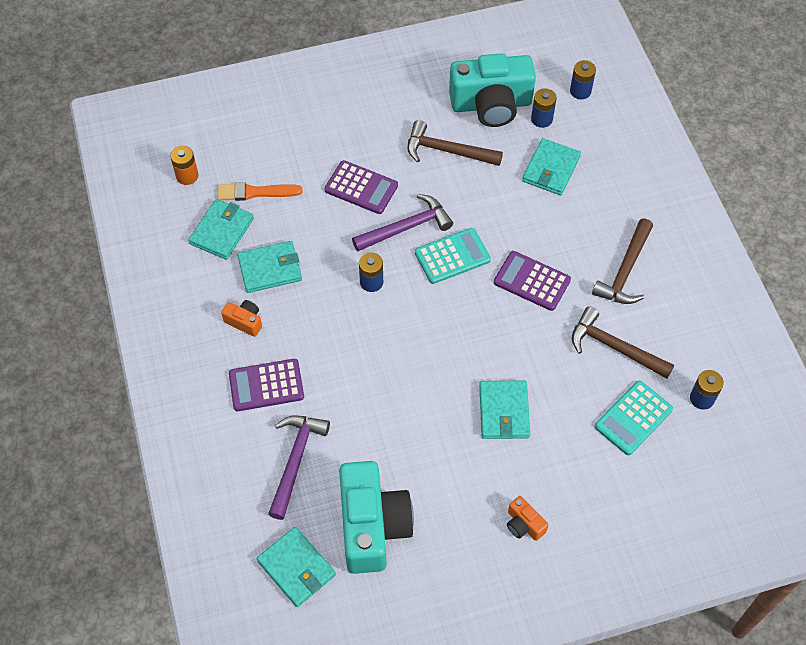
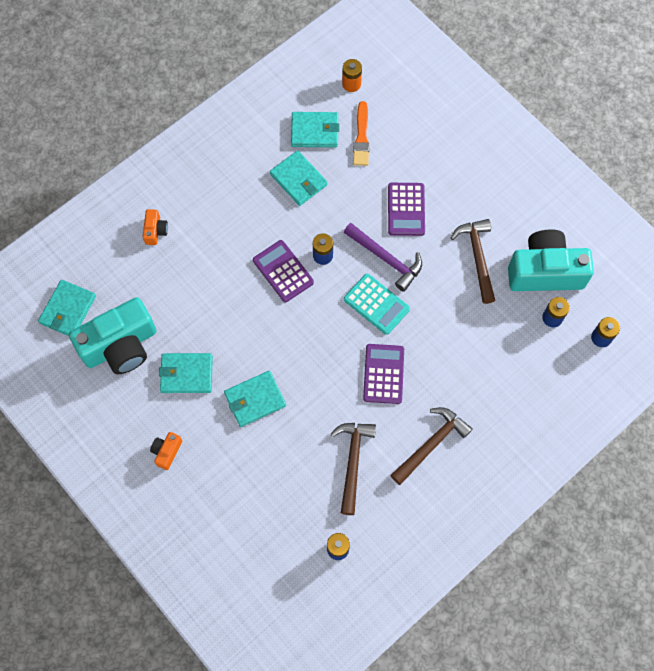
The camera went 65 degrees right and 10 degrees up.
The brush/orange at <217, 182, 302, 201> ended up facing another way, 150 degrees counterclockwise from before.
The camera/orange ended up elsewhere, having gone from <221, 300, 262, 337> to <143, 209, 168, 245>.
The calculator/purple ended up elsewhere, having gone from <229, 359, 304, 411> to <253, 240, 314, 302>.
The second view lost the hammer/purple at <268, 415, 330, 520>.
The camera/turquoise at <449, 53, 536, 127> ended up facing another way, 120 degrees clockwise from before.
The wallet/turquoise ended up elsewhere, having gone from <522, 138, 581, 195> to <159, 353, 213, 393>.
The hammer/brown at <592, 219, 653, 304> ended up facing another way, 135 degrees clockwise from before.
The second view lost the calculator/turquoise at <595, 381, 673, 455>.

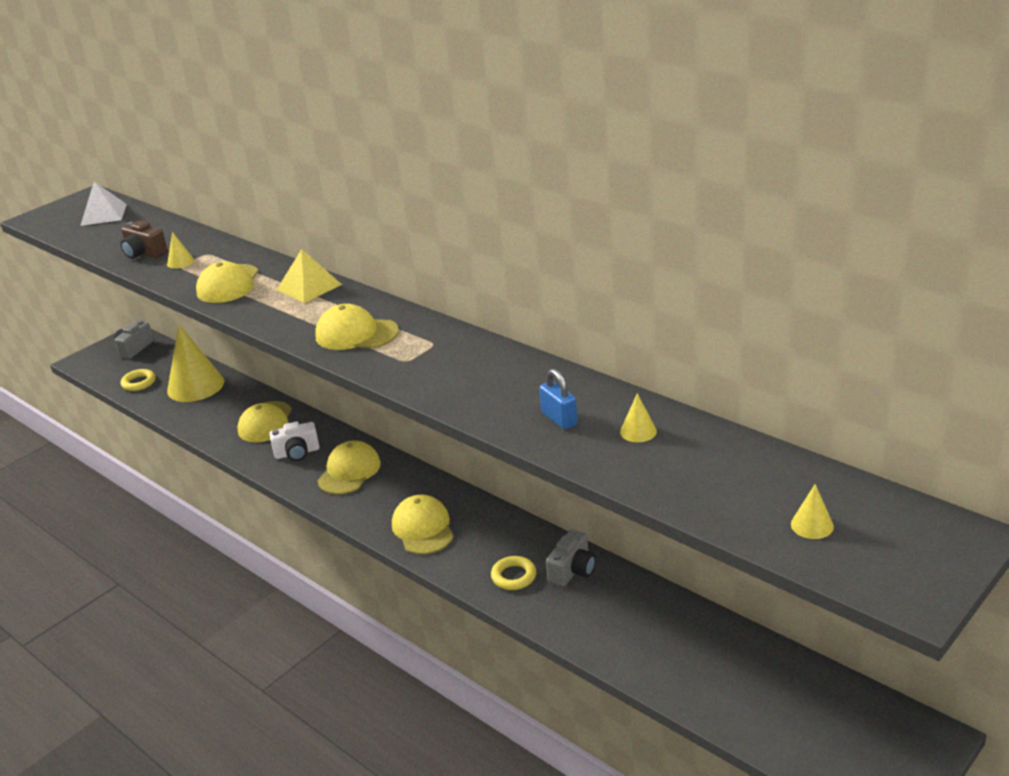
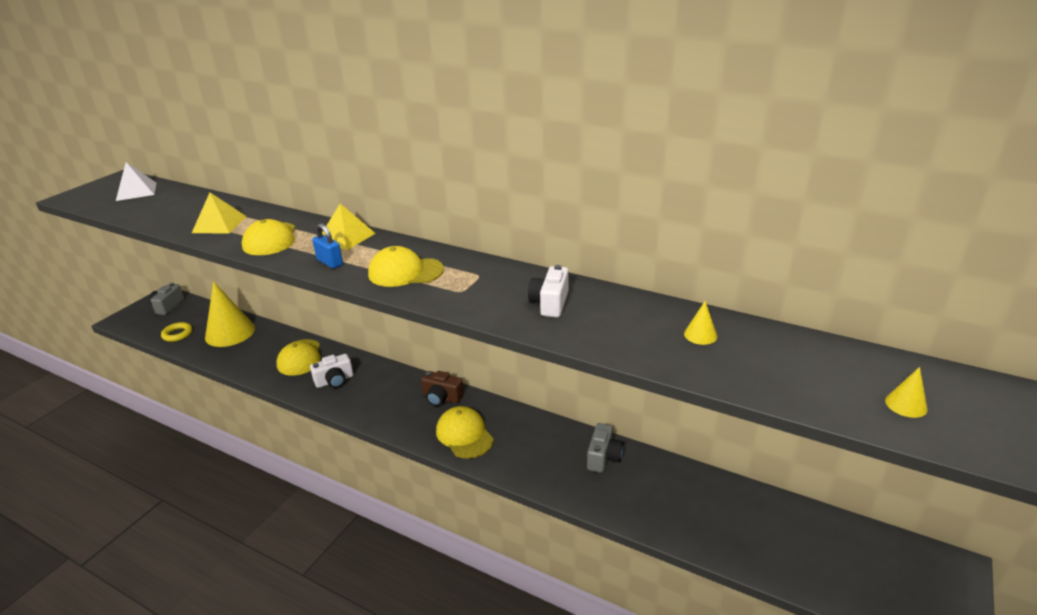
The camera went 15 degrees left and 0 degrees up.
The camera/brown ended up elsewhere, having gone from <121, 220, 168, 259> to <421, 371, 464, 406>.
Where the cone/yellow stood at <167, 232, 194, 269>, the pyramid/yellow came to stand at <192, 192, 246, 233>.
The second view lost the cap/yellow at <317, 441, 381, 495>.
The second view lost the ring/yellow at <491, 556, 536, 590>.
The padlock/blue ended up elsewhere, having gone from <539, 369, 578, 429> to <312, 223, 343, 269>.
The second view gained the camera/white at <528, 265, 569, 317>.

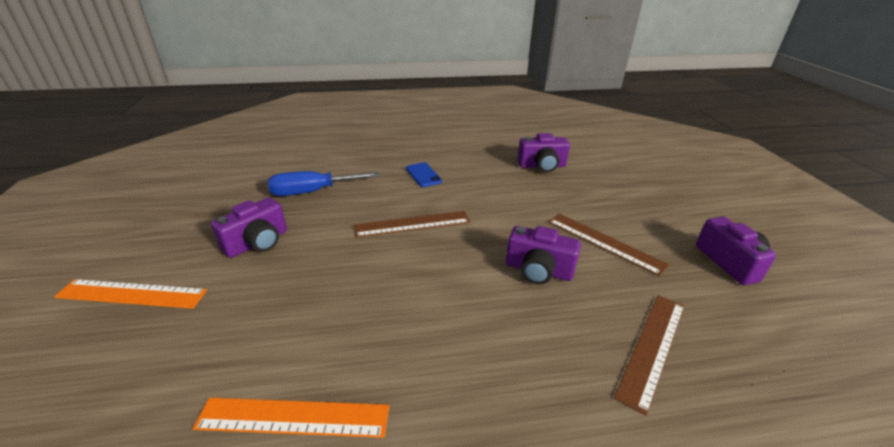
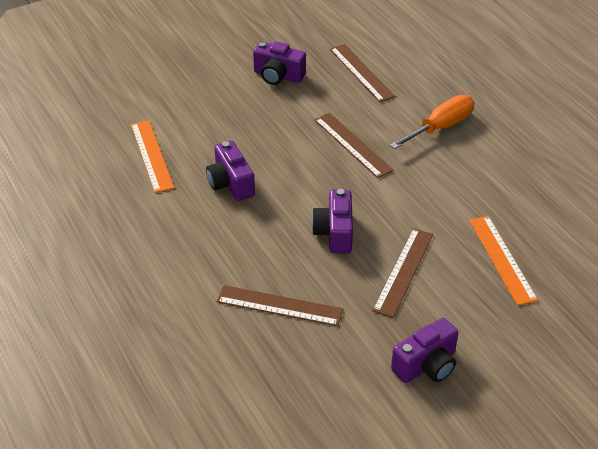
The camera went 70 degrees right and 10 degrees up.
The ruler/orange ended up elsewhere, having gone from <54, 279, 207, 309> to <469, 216, 538, 306>.
Where the screwdriver/blue stood at <268, 171, 380, 196>, the ruler/brown came to stand at <330, 44, 395, 102>.
Where the phone/blue stood at <406, 162, 442, 187>, the screwdriver/orange came to stand at <390, 95, 474, 149>.
The camera/purple ended up elsewhere, having gone from <517, 133, 570, 172> to <206, 141, 255, 201>.

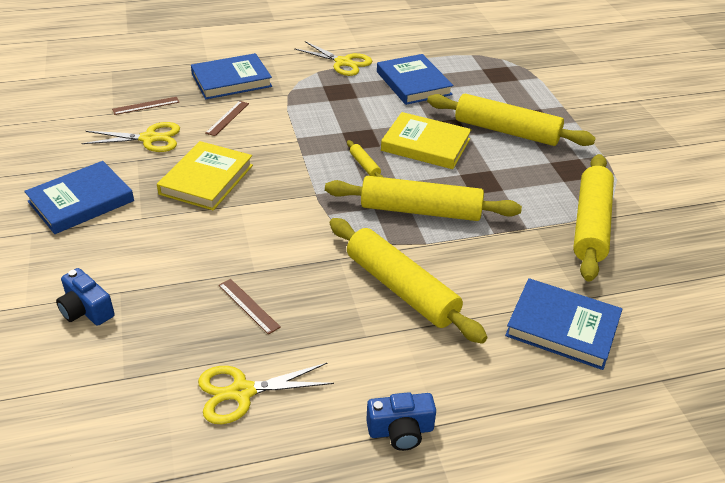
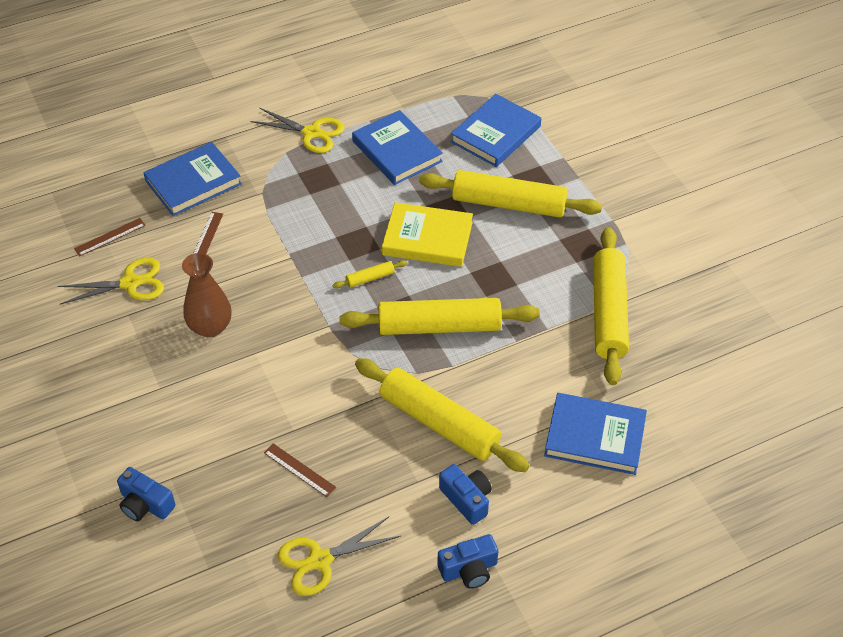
The camera went 10 degrees left and 10 degrees up.
The book/blue ended up elsewhere, having gone from <24, 161, 134, 234> to <450, 94, 541, 167>.
Where the book/yellow stood at <157, 141, 253, 210>, the vase/brown came to stand at <182, 253, 231, 337>.
The rolling pin/yellow at <347, 140, 383, 177> ended up facing another way, 75 degrees counterclockwise from before.
The second view gained the camera/blue at <439, 464, 492, 525>.

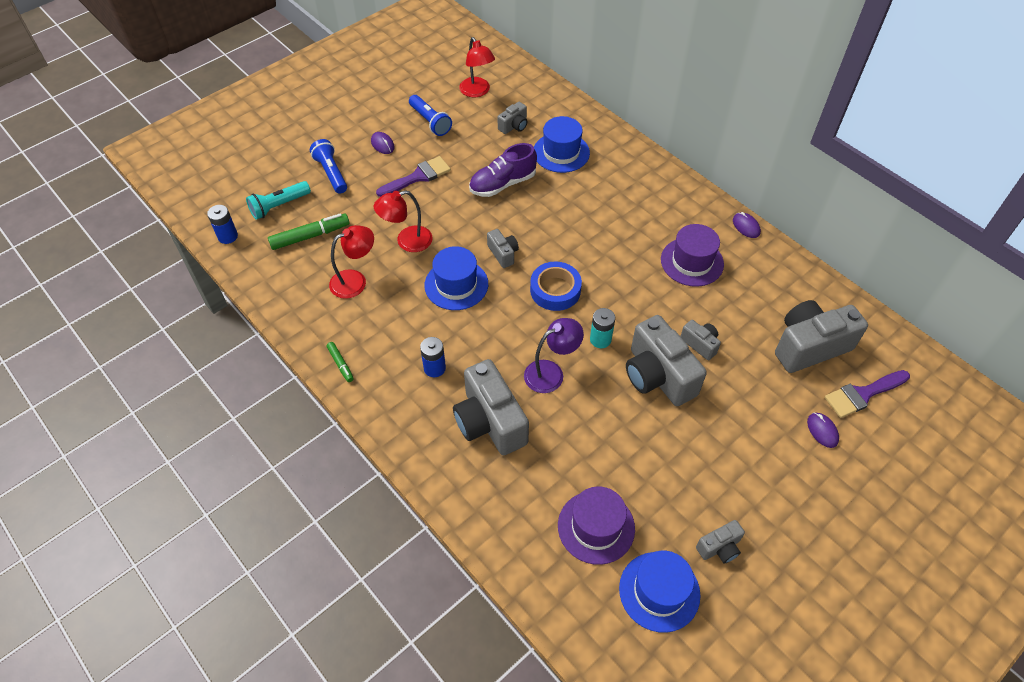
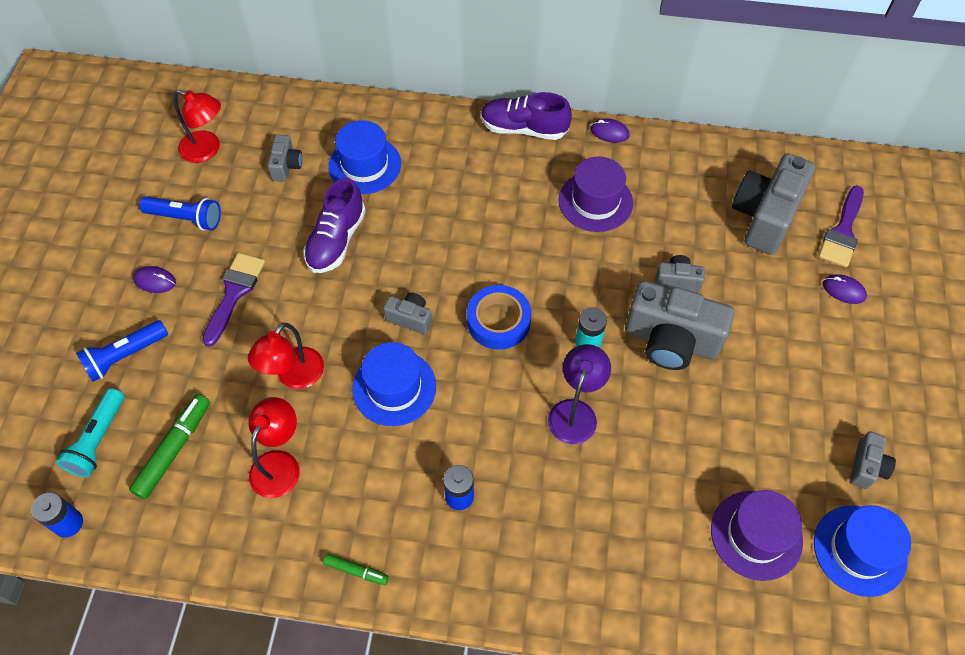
The camera went 40 degrees left and 5 degrees up.
The flashlight/blue at <310, 139, 347, 194> ended up facing another way, 60 degrees counterclockwise from before.
The second view lost the camera/grey at <453, 359, 529, 455>.
The second view gained the shoe/purple at <481, 92, 572, 140>.

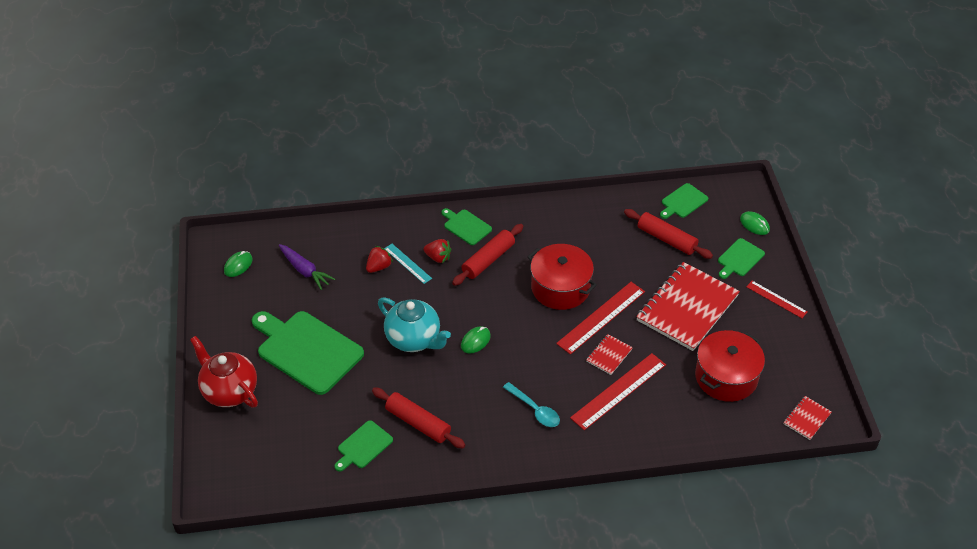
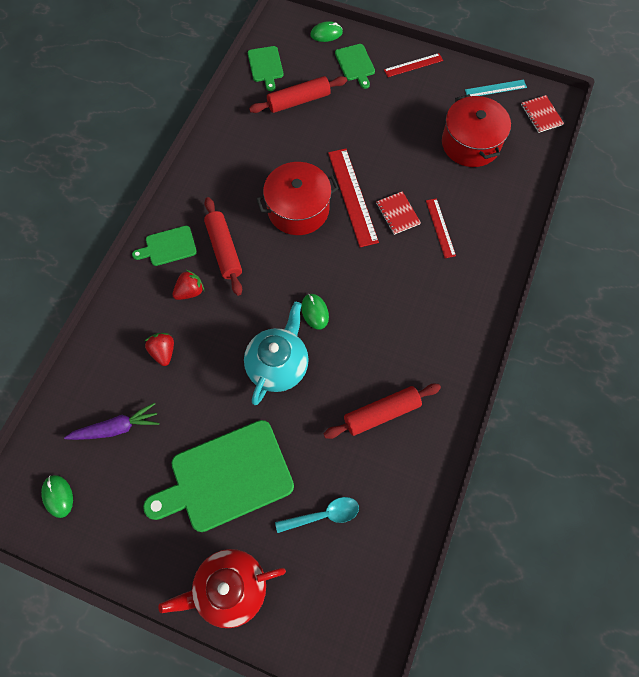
The camera went 60 degrees left and 20 degrees up.
The second view lost the cutting board/green at <334, 420, 393, 472>.
The teapot/turquoise at <378, 297, 451, 352> ended up facing another way, 45 degrees counterclockwise from before.
The ruler/turquoise ended up elsewhere, having gone from <384, 244, 432, 284> to <465, 80, 527, 96>.
The spoon/turquoise ended up elsewhere, having gone from <503, 382, 560, 427> to <275, 497, 359, 533>.
The size of the ruler/red at <570, 353, 666, 430> changed by a factor of 0.58.
The second view lost the notebook/red at <636, 262, 740, 351>.

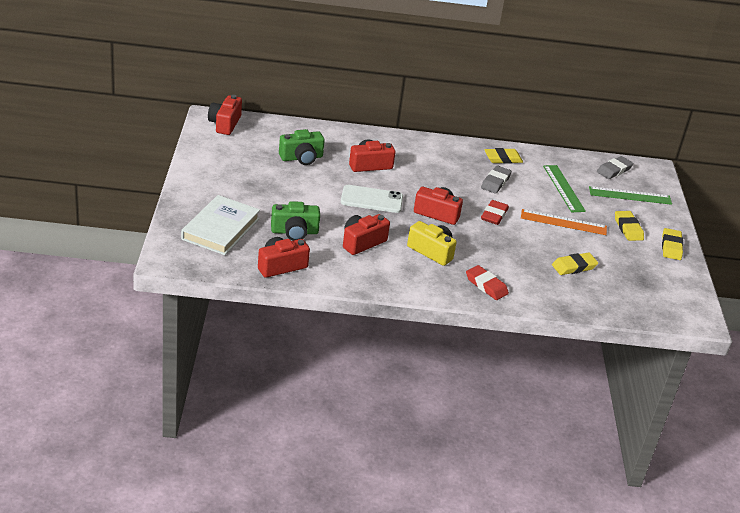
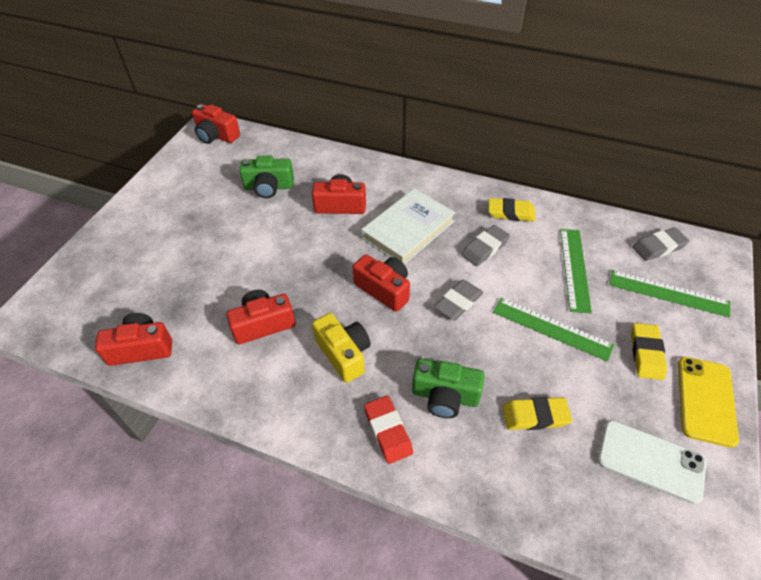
The camera went 25 degrees right and 15 degrees up.
The book/white ended up elsewhere, having gone from <181, 195, 260, 255> to <361, 188, 456, 265>.
The camera/red at <208, 95, 242, 135> ended up facing another way, 90 degrees counterclockwise from before.
The camera/green ended up elsewhere, having gone from <271, 201, 320, 240> to <412, 359, 485, 418>.
The phone/white ended up elsewhere, having gone from <341, 185, 403, 213> to <597, 420, 706, 504>.
What was the eraser/red at <481, 200, 509, 225> turned into the eraser/grey at <434, 280, 483, 320>.
What was the ruler/orange at <521, 209, 607, 235> turned into the ruler/green at <493, 297, 614, 361>.
Where the eraser/yellow stood at <662, 228, 683, 260>, the phone/yellow came to stand at <678, 357, 739, 448>.

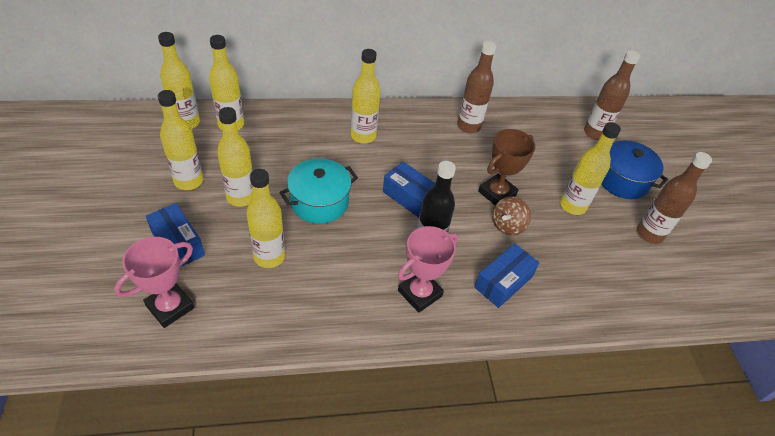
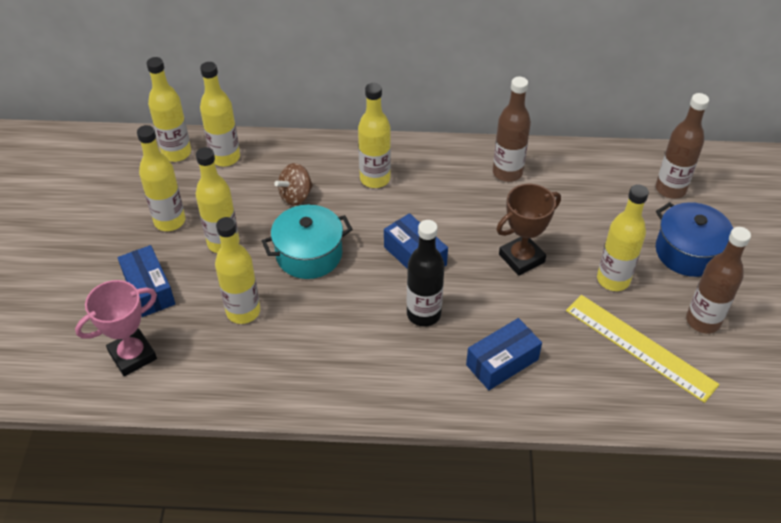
The camera went 15 degrees right and 0 degrees up.
The second view lost the trophy/pink at <398, 226, 458, 313>.
The spinning top/brown ended up elsewhere, having gone from <492, 197, 531, 236> to <274, 163, 313, 206>.
The second view gained the ruler/yellow at <566, 295, 719, 403>.

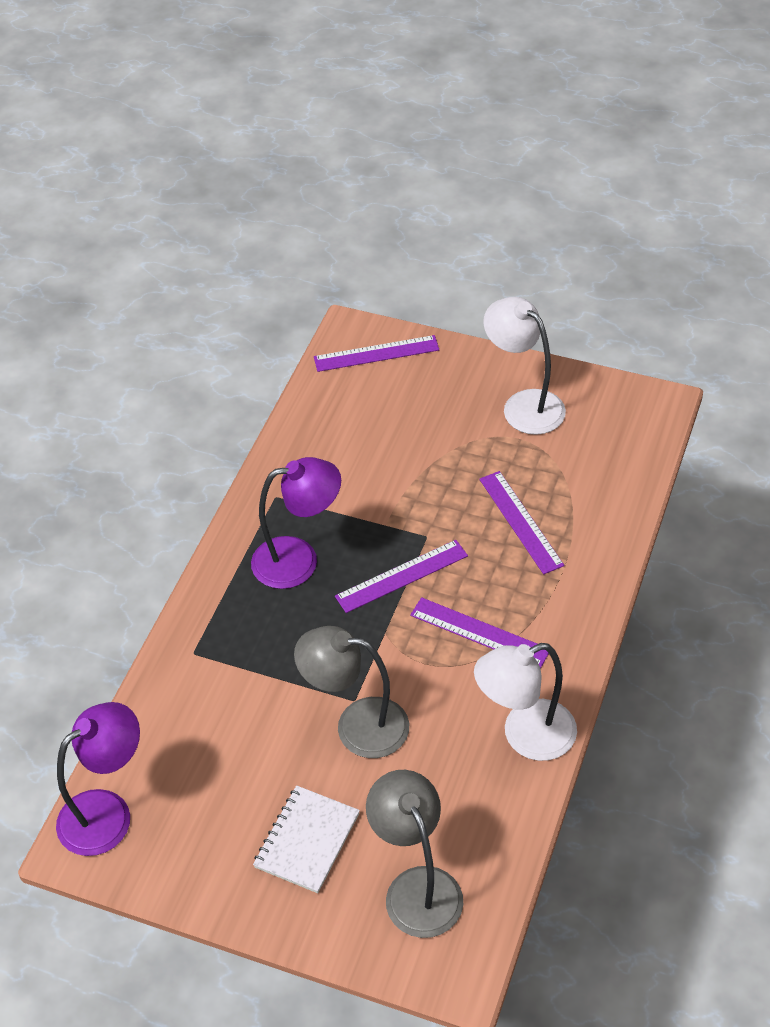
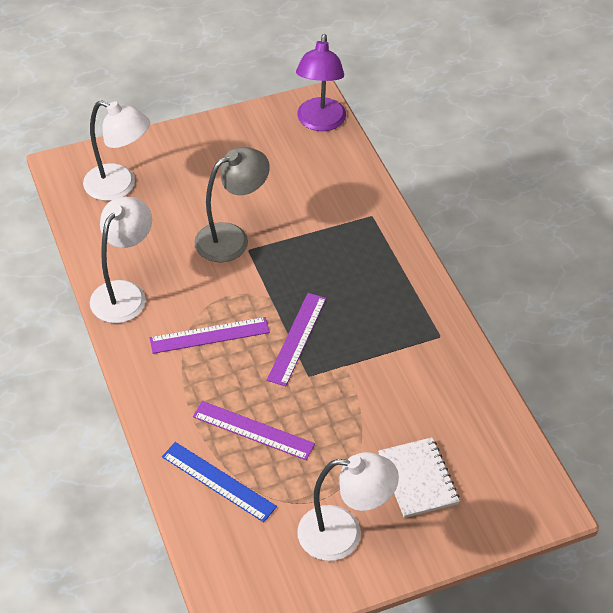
The camera went 135 degrees right and 0 degrees up.
The second view lost the lamp/purple at <251, 457, 341, 589>.
The notebook/white ended up elsewhere, having gone from <253, 785, 360, 893> to <378, 437, 460, 518>.
The second view lost the ruler/purple at <314, 335, 439, 372>.
What was the lamp/grey at <366, 770, 463, 938> turned into the lamp/white at <83, 100, 150, 201>.
The second view gained the ruler/blue at <162, 442, 277, 522>.

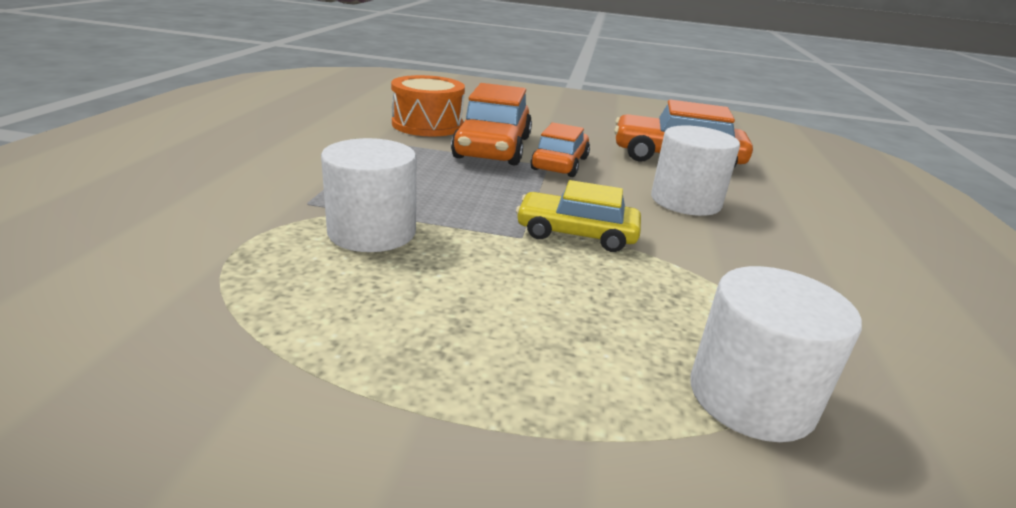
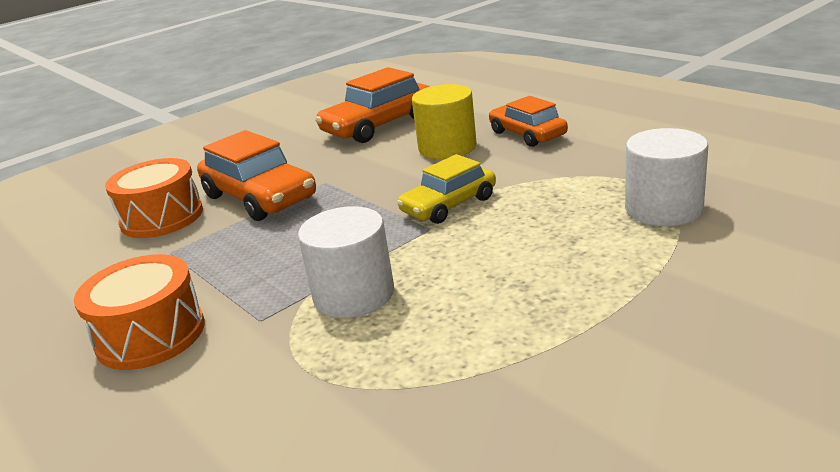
The camera went 45 degrees left and 0 degrees up.
The car/orange ended up elsewhere, having gone from <530, 122, 590, 177> to <489, 96, 568, 147>.
What was the cylinder/white at <651, 125, 740, 216> turned into the cylinder/yellow at <412, 84, 477, 159>.
The second view gained the drum/orange at <74, 254, 205, 370>.

